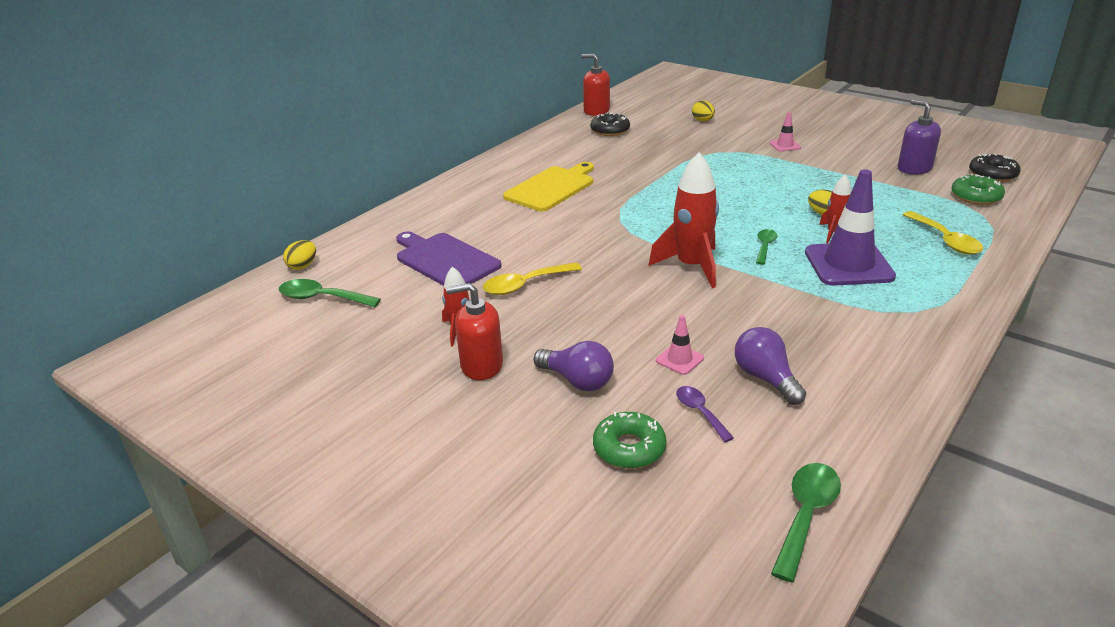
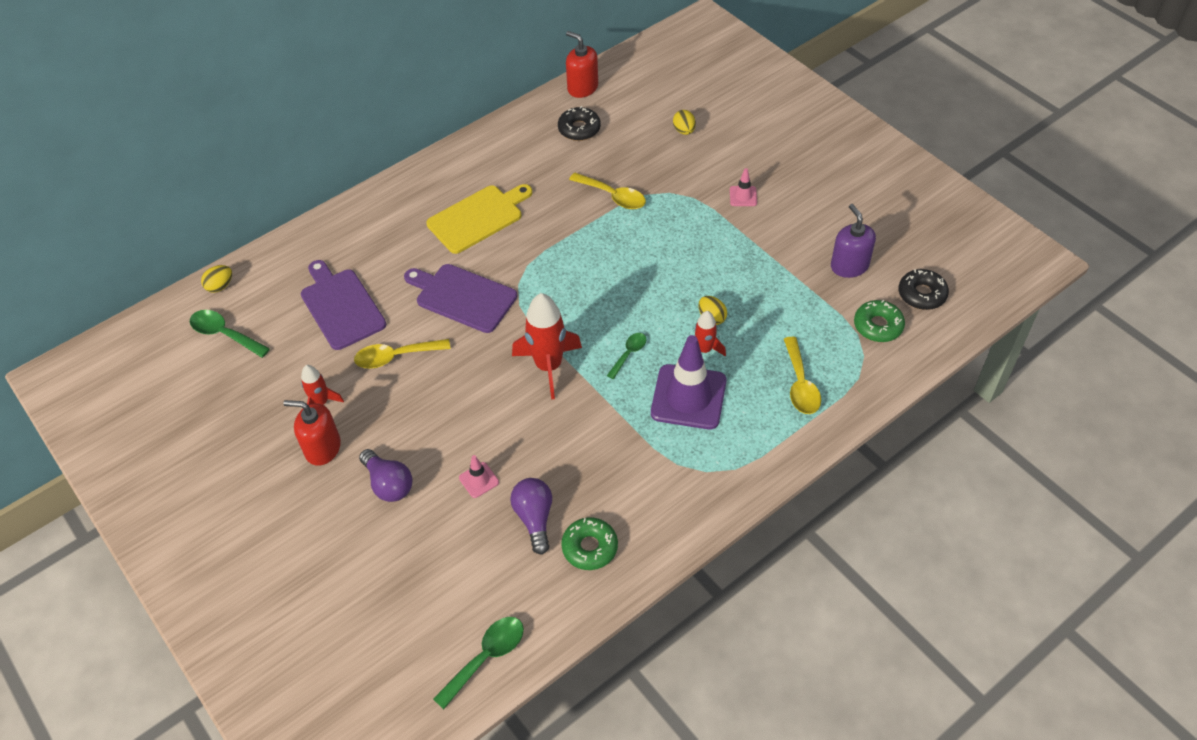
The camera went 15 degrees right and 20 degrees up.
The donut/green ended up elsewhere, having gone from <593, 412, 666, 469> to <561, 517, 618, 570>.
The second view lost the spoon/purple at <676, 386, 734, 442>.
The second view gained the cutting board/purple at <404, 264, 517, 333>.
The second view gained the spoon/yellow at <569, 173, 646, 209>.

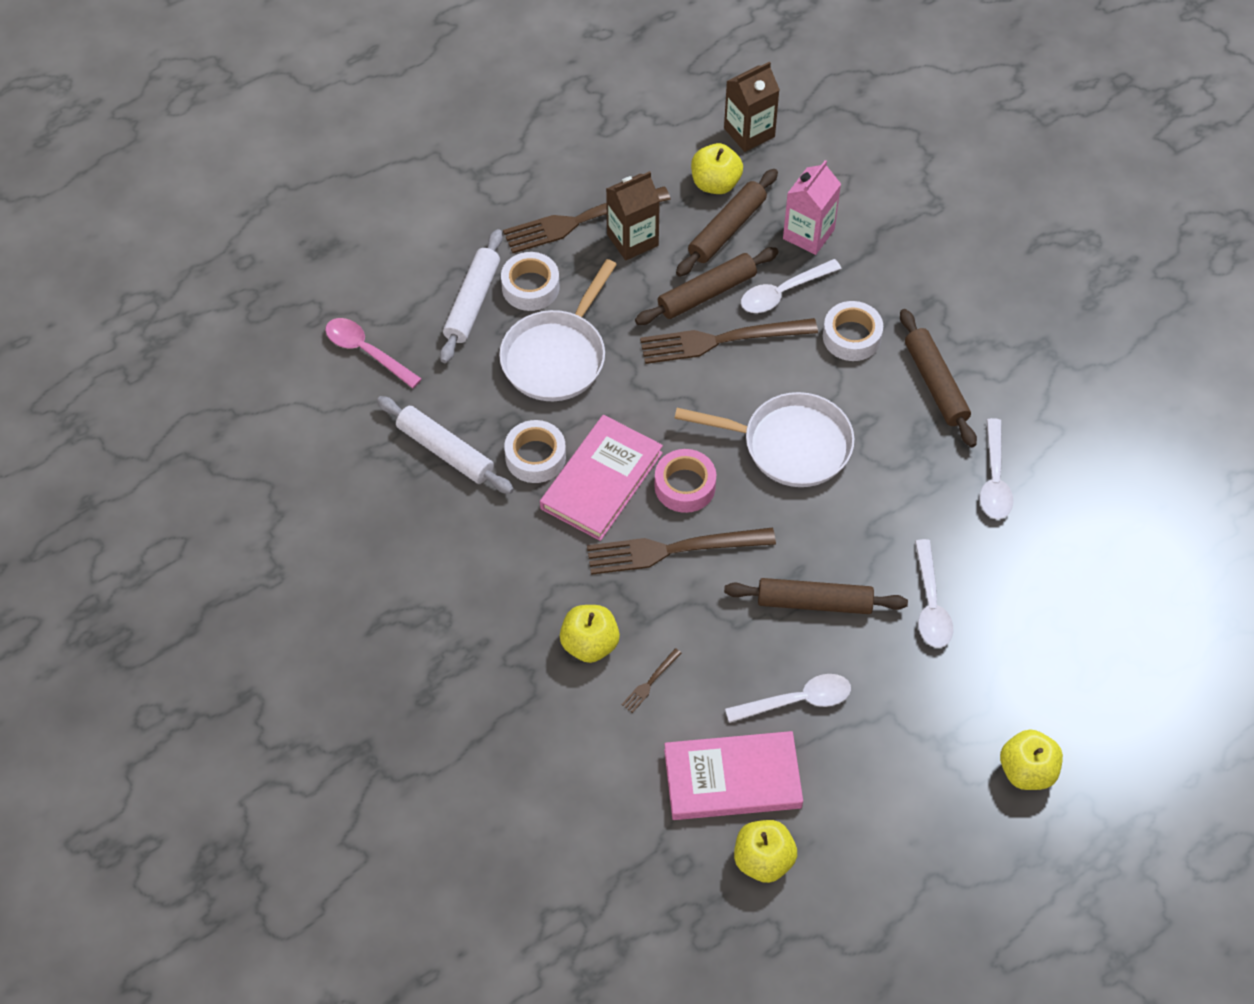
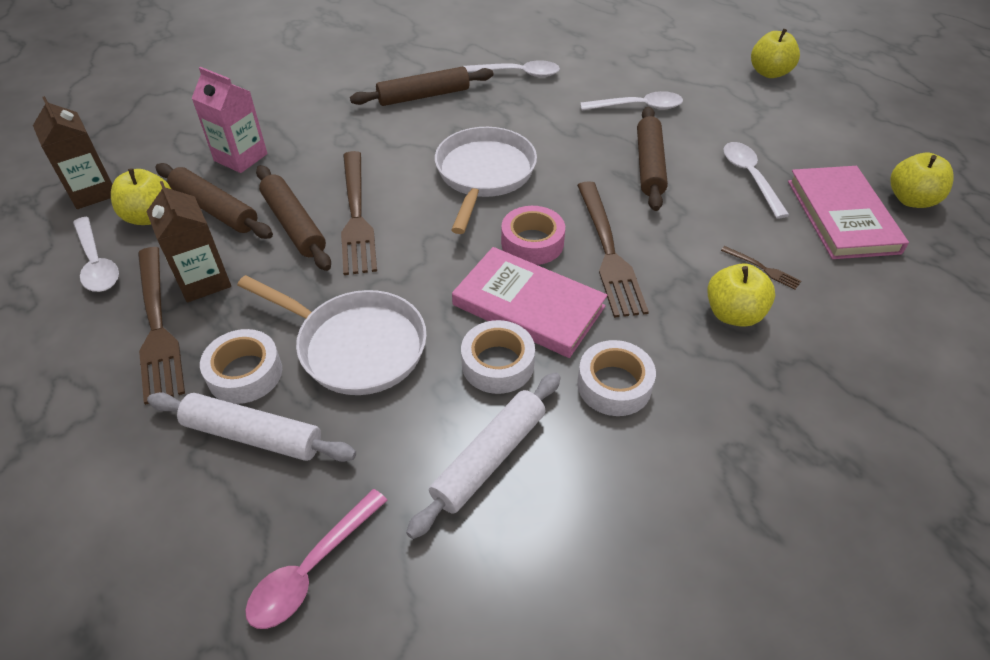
The camera went 90 degrees left and 10 degrees down.
The spoon/white ended up elsewhere, having gone from <741, 259, 841, 313> to <73, 217, 119, 292>.
The tape/white ended up elsewhere, having gone from <823, 301, 883, 361> to <577, 340, 656, 416>.

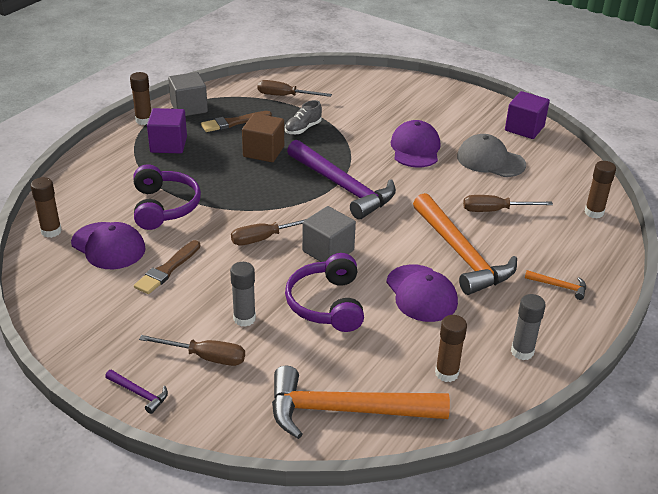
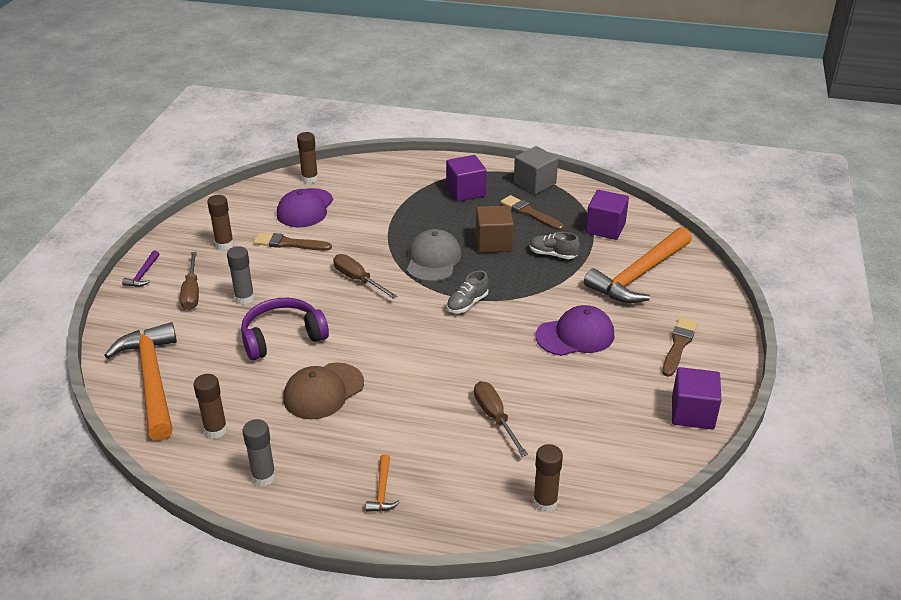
The camera went 70 degrees right and 0 degrees up.
The glue stick/brown ended up elsewhere, having gone from <130, 72, 151, 125> to <207, 195, 234, 250>.
The second view lost the headphones/purple at <134, 164, 201, 230>.
Where the screwdriver/brown stood at <258, 80, 332, 97>, the cube/purple came to stand at <585, 190, 629, 240>.
Where the hammer/purple stood at <287, 140, 396, 219>, the shoe/grey came to stand at <447, 270, 489, 313>.
The second view lost the cube/grey at <302, 206, 356, 262>.
What was the cap/purple at <386, 264, 458, 322> turned into the cap/brown at <283, 362, 364, 419>.
The hammer/orange ended up elsewhere, having gone from <413, 193, 517, 295> to <584, 227, 692, 303>.
The cap/grey ended up elsewhere, having gone from <457, 134, 526, 177> to <407, 229, 461, 282>.
The second view gained the brush/brown at <662, 317, 698, 377>.

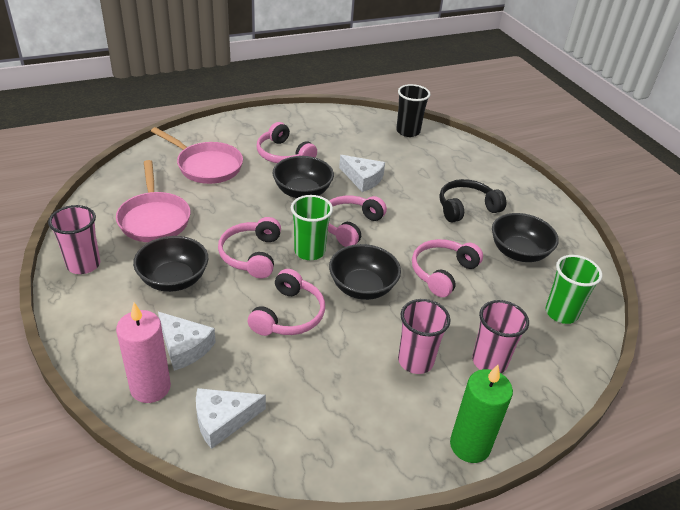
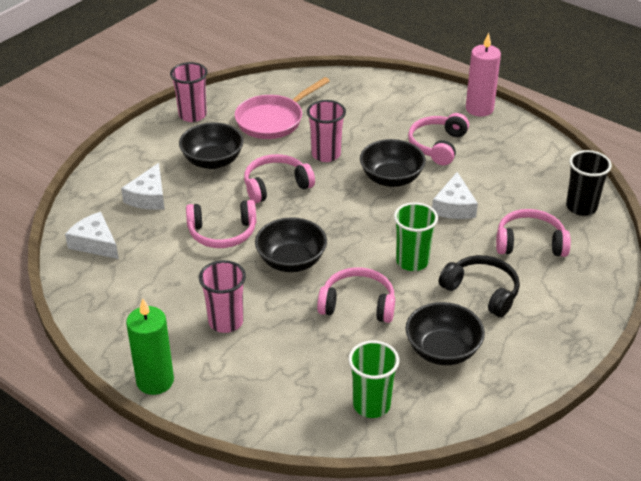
The camera went 65 degrees right and 0 degrees up.
The candle/pink ended up elsewhere, having gone from <116, 303, 171, 403> to <466, 32, 501, 116>.
The second view lost the pan/pink at <151, 127, 243, 184>.
The cup/green ended up elsewhere, having gone from <291, 195, 333, 260> to <394, 202, 438, 271>.
The headphones/pink ended up elsewhere, having gone from <328, 196, 387, 247> to <496, 209, 571, 257>.
The cup/pink ended up elsewhere, having gone from <472, 300, 529, 373> to <307, 100, 346, 162>.

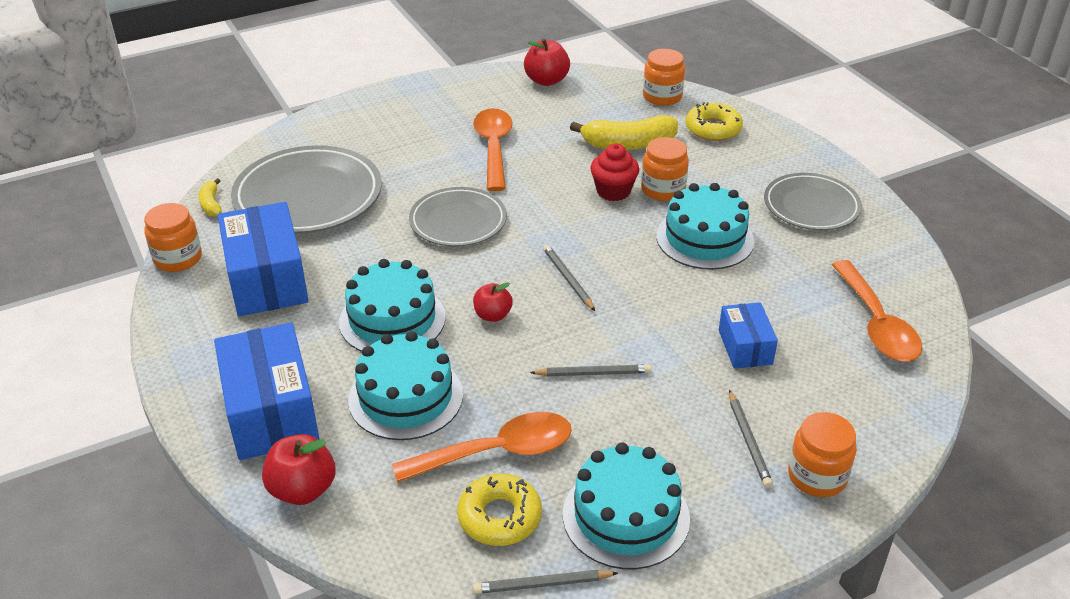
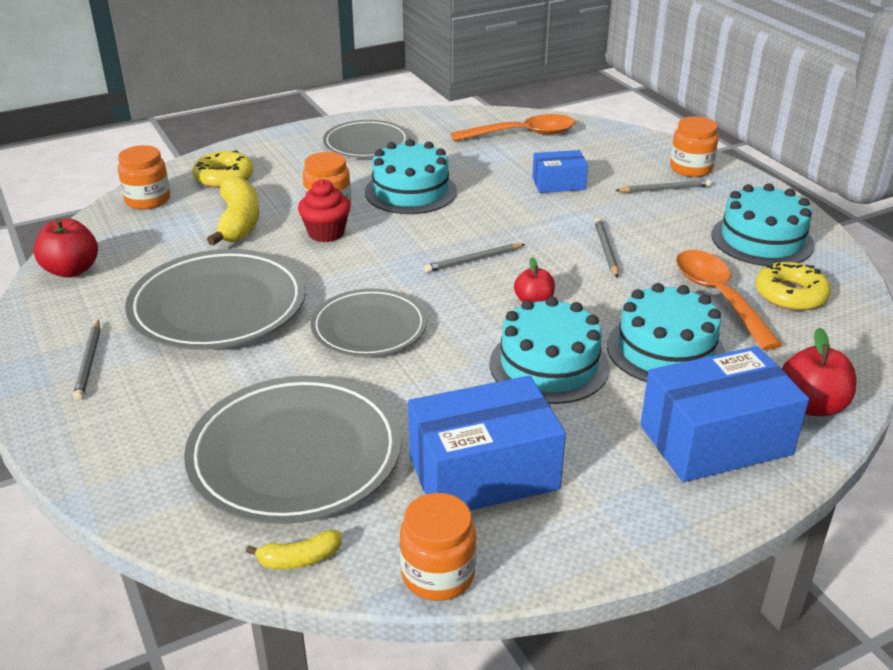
The camera went 90 degrees left and 5 degrees down.
Where the spoon/orange stood at <473, 108, 513, 191>, the plate/grey came to stand at <125, 249, 306, 350>.
The pencil/grey ended up elsewhere, having gone from <473, 570, 618, 594> to <73, 320, 100, 400>.

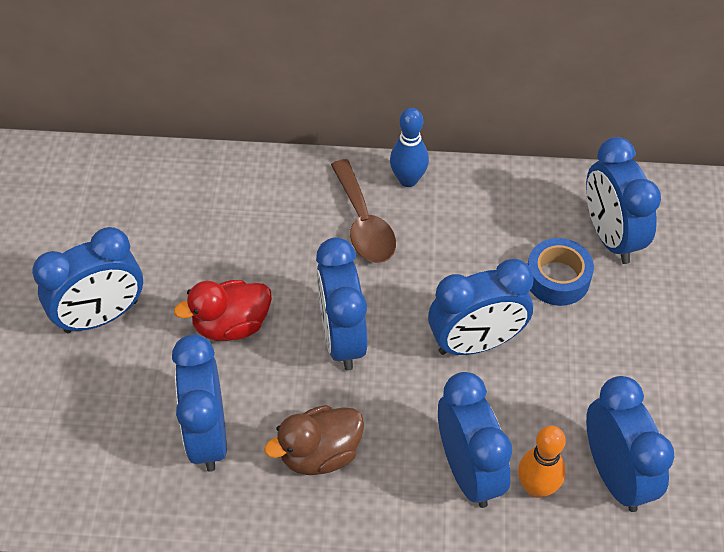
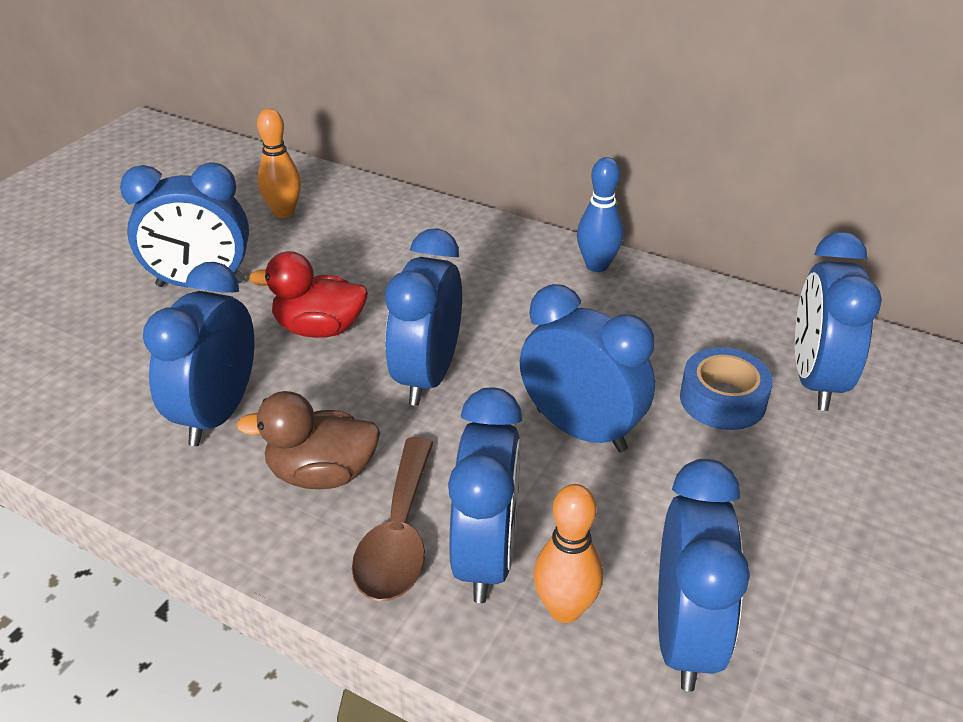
The camera went 25 degrees right and 15 degrees down.
The spoon/brown ended up elsewhere, having gone from <331, 159, 396, 263> to <352, 437, 433, 601>.
The clock/blue at <428, 259, 534, 355> ended up facing another way, 150 degrees counterclockwise from before.
The second view gained the bowling pin/orange at <257, 109, 301, 218>.

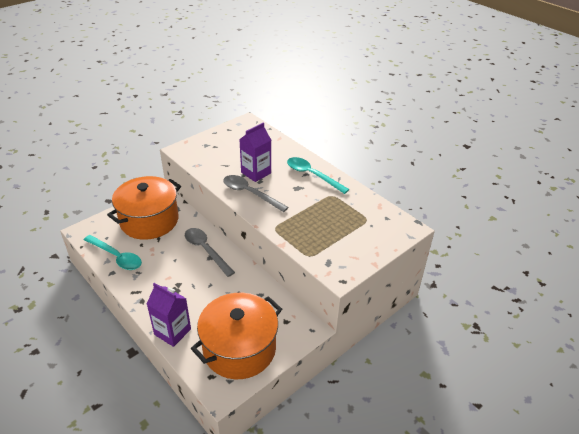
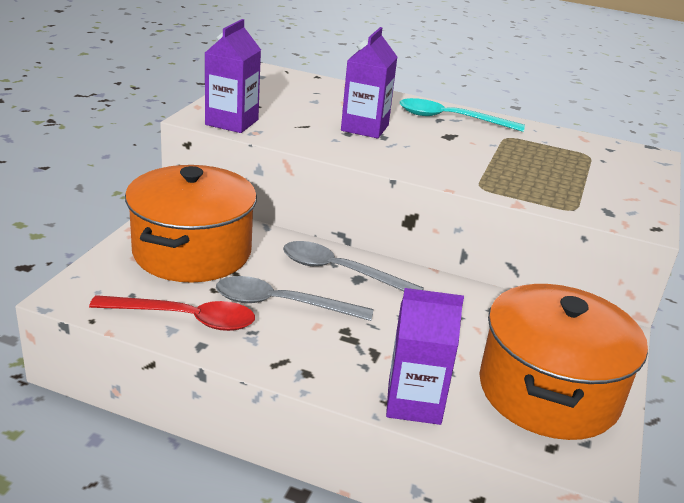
The camera went 30 degrees left and 10 degrees down.
What was the spoon/turquoise at <84, 235, 142, 270> turned into the spoon/red at <89, 295, 255, 331>.
The spoon/grey ended up elsewhere, having gone from <223, 175, 289, 212> to <216, 276, 374, 321>.
The second view gained the carton/purple at <205, 19, 261, 133>.

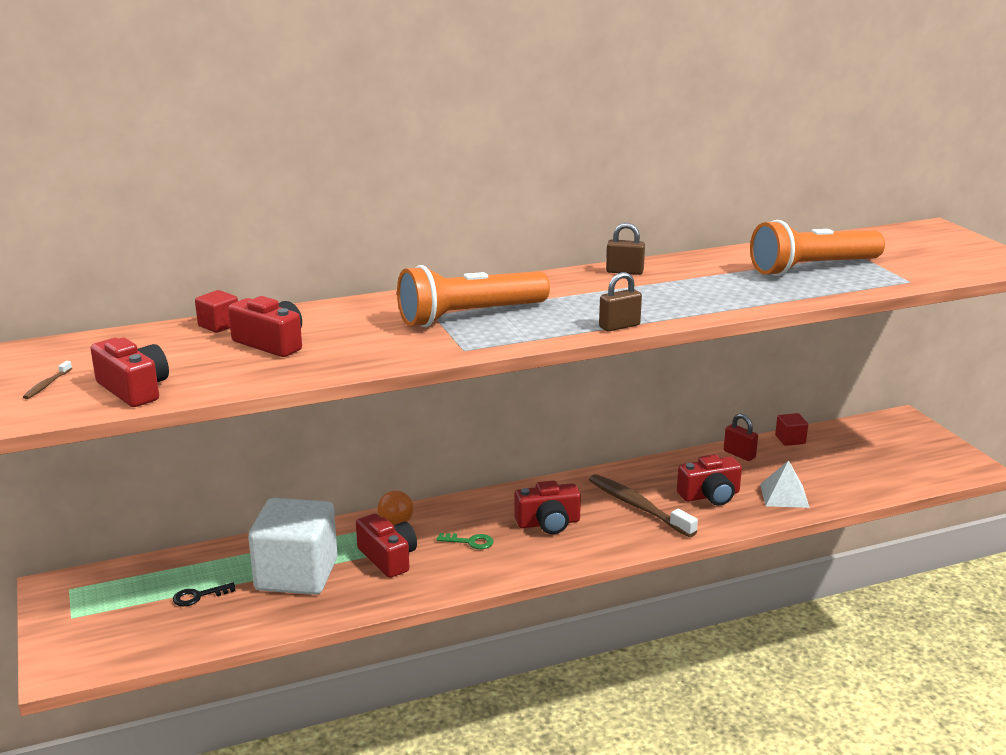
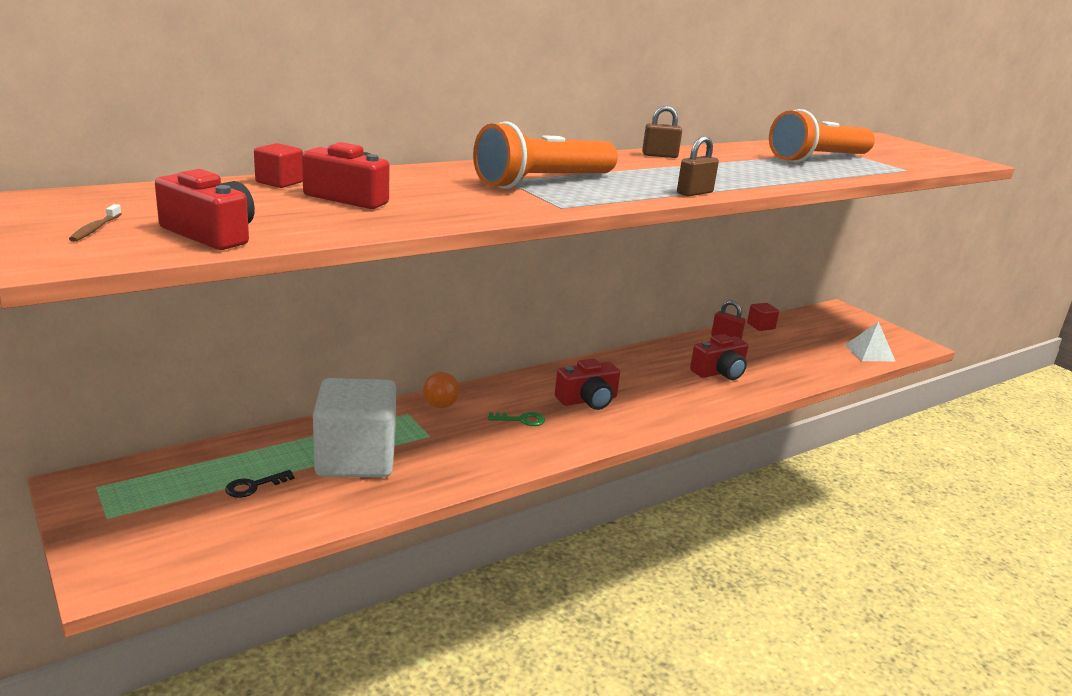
The camera went 15 degrees left and 0 degrees up.
The second view lost the camera/red at <356, 514, 417, 578>.
The second view lost the toothbrush/brown at <589, 474, 698, 537>.
The pyramid/white ended up elsewhere, having gone from <760, 460, 810, 508> to <845, 322, 895, 361>.

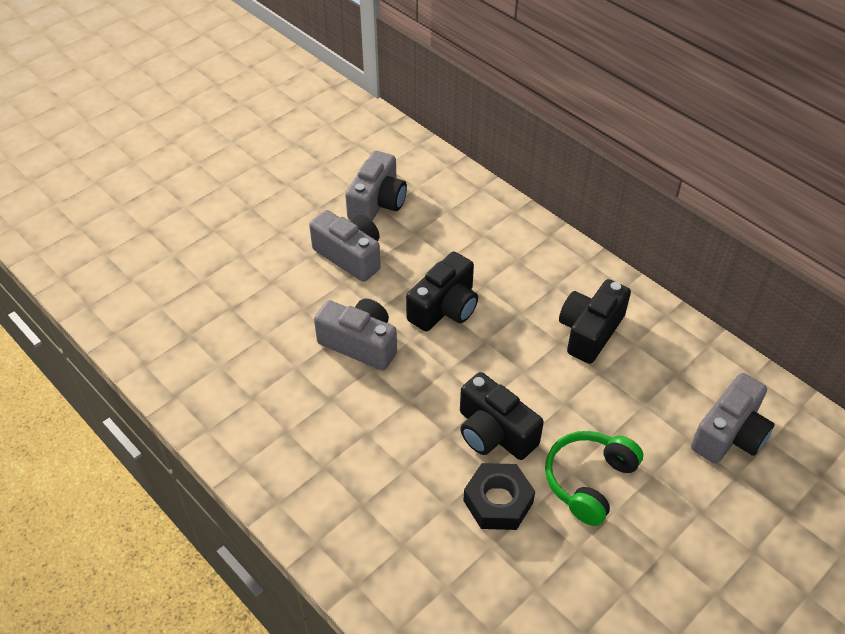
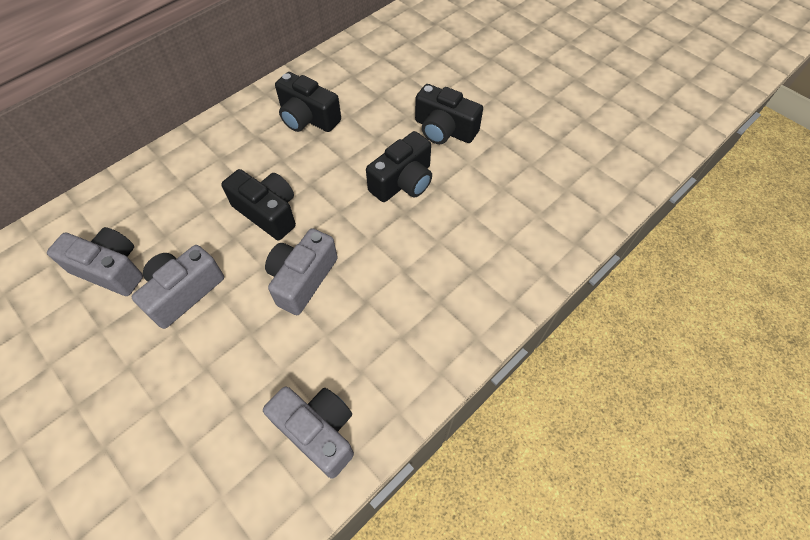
The camera went 90 degrees left and 10 degrees up.
The second view lost the nut/black at <463, 463, 535, 530>.
Where the headphones/green stood at <545, 431, 643, 526>, the camera/black came to stand at <415, 84, 483, 144>.
The camera/grey ended up elsewhere, having gone from <691, 373, 774, 464> to <263, 386, 354, 479>.

